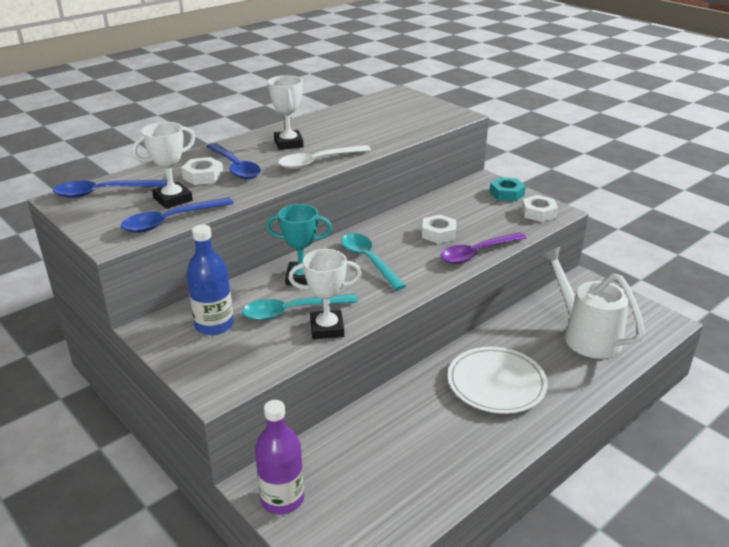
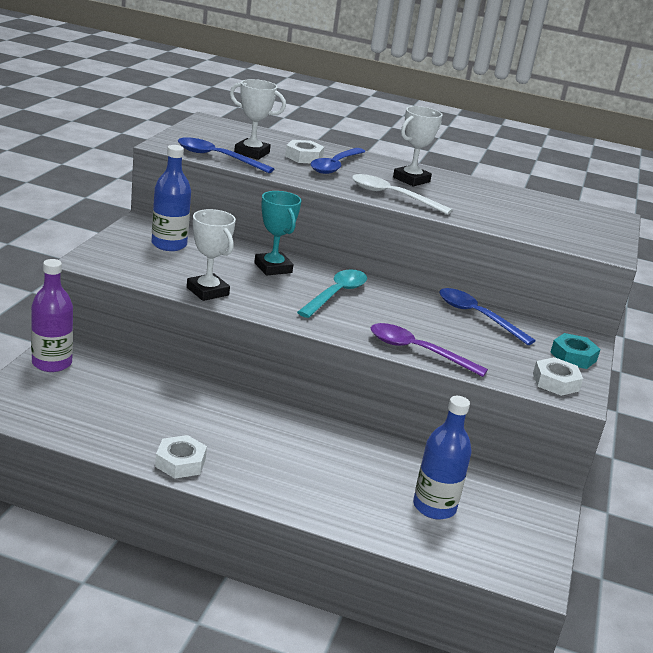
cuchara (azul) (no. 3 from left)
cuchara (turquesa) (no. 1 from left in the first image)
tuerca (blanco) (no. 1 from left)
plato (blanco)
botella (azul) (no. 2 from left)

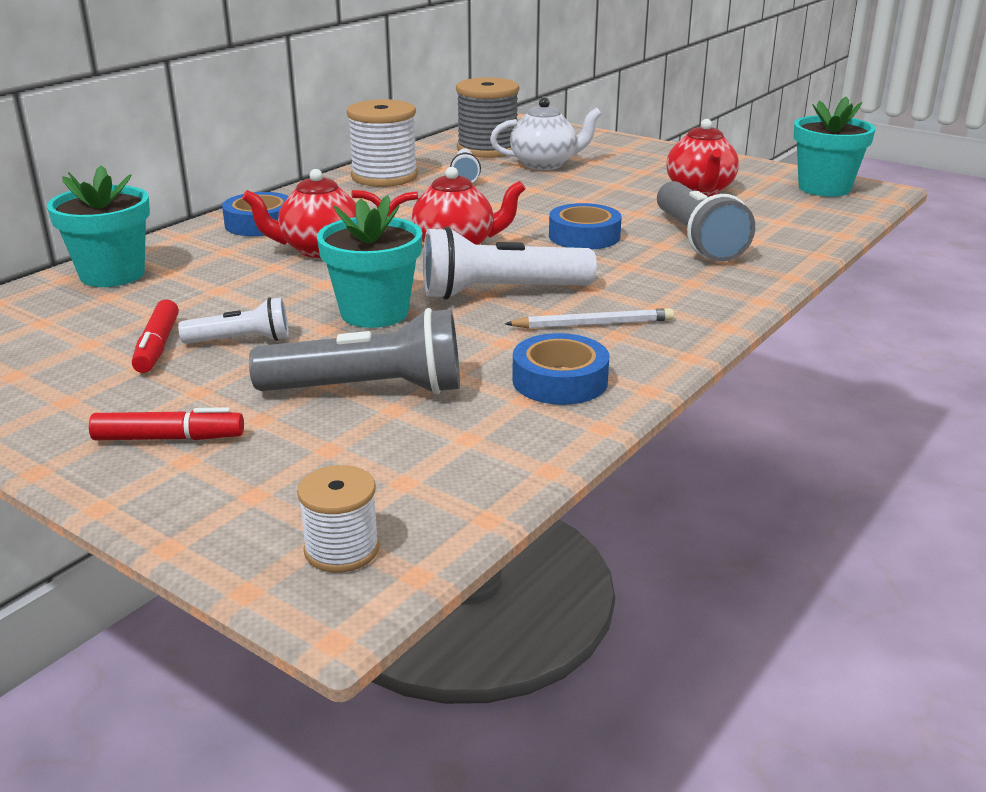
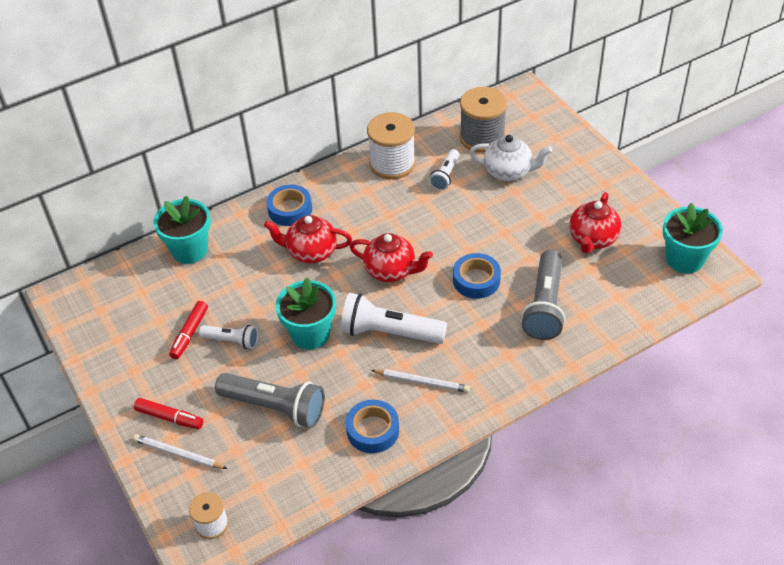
lápiz (blanco) (no. 1 from left)

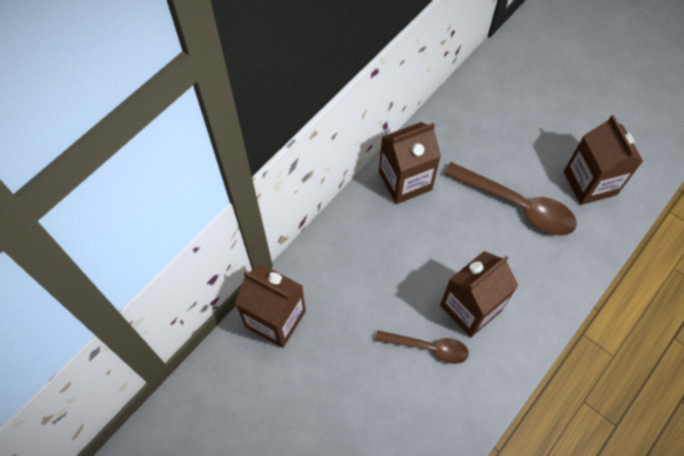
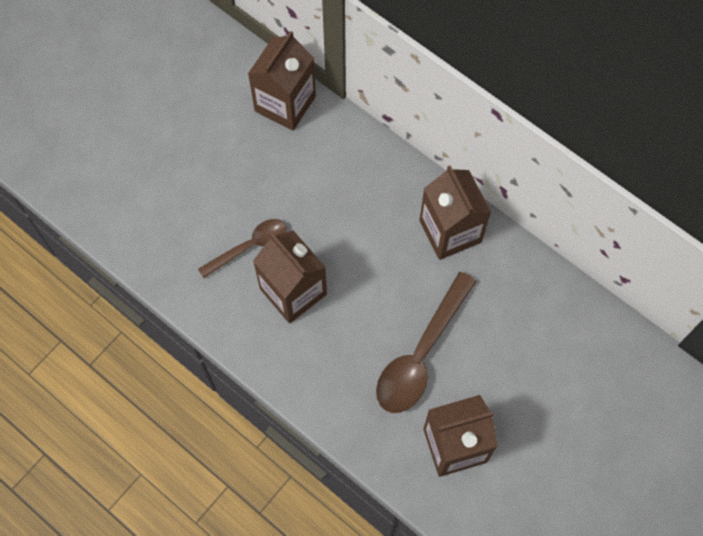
cuchara (marrón) (no. 1 from left)

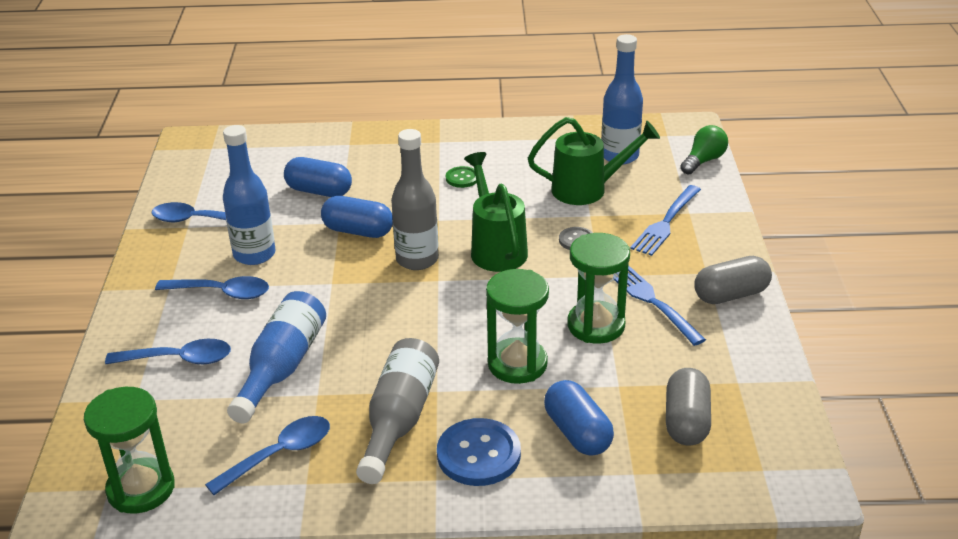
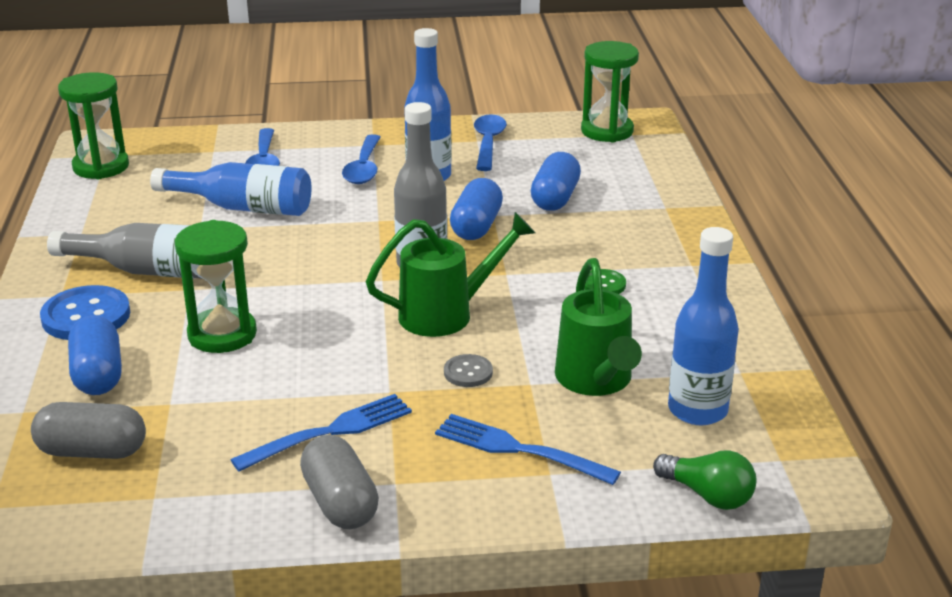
cuchara (azul) (no. 4 from left in the first image)
cápsula (azul) (no. 1 from left)
reloj de arena (verde) (no. 3 from left)

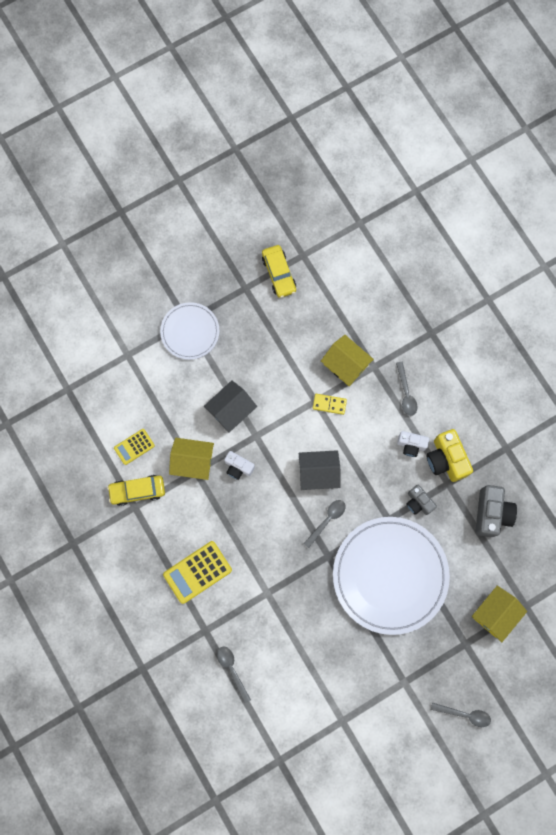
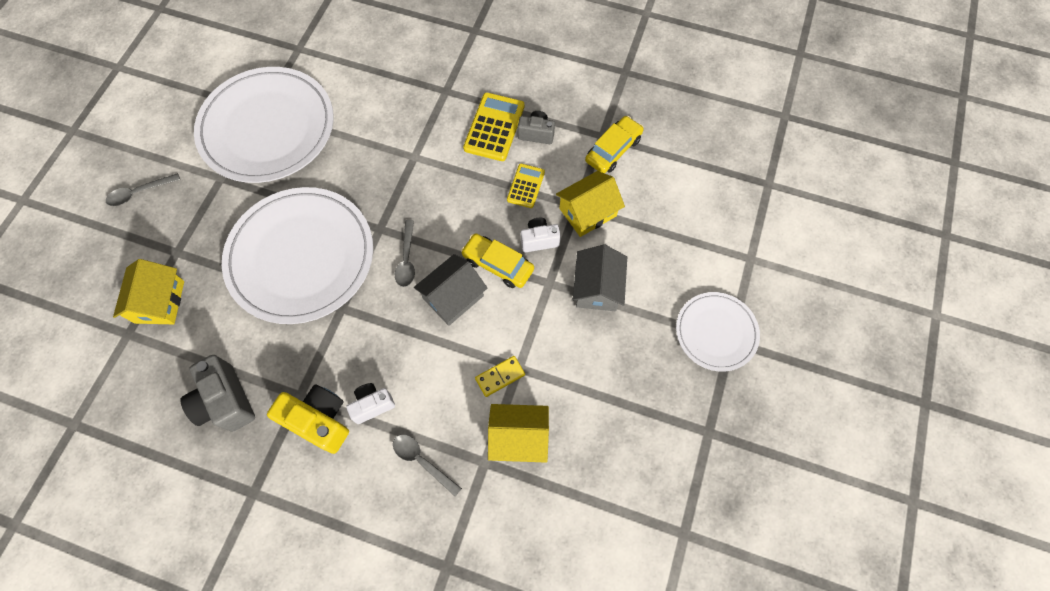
calculadora (amarillo) (no. 2 from left)
cuchara (gris) (no. 1 from left in the first image)
coche (amarillo) (no. 1 from left)
cámara (gris) (no. 2 from left)
plato (blanco) (no. 1 from left)

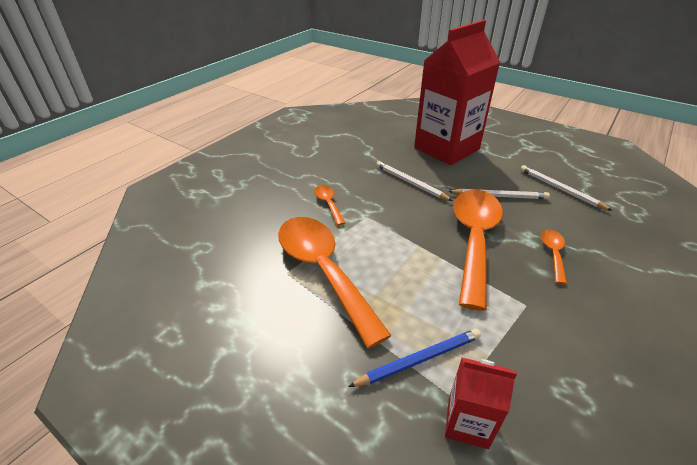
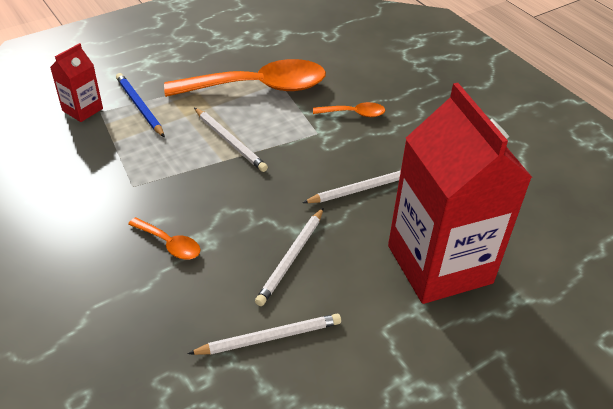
lápiz (azul)
cuchara (naranja) (no. 3 from left in the first image)
lápiz (blanco) (no. 1 from left)

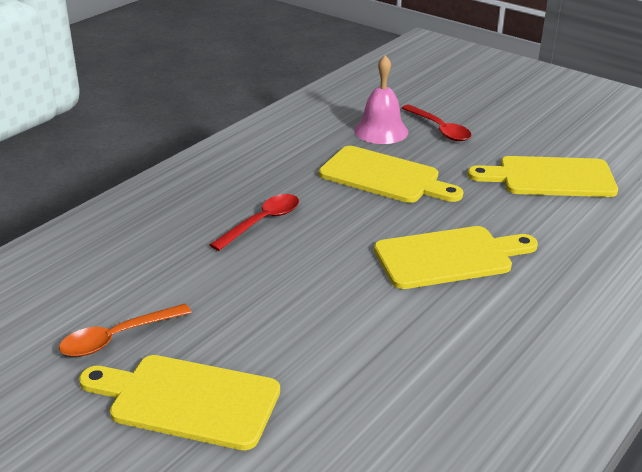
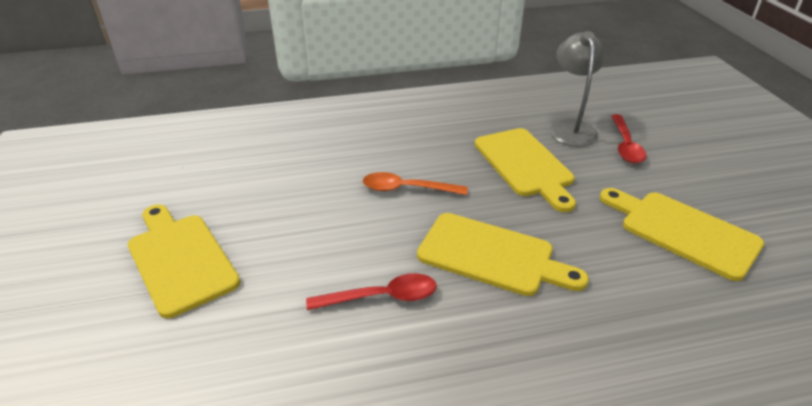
cuchara (naranja)
cuchara (rojo) (no. 1 from left)
lámpara (gris)

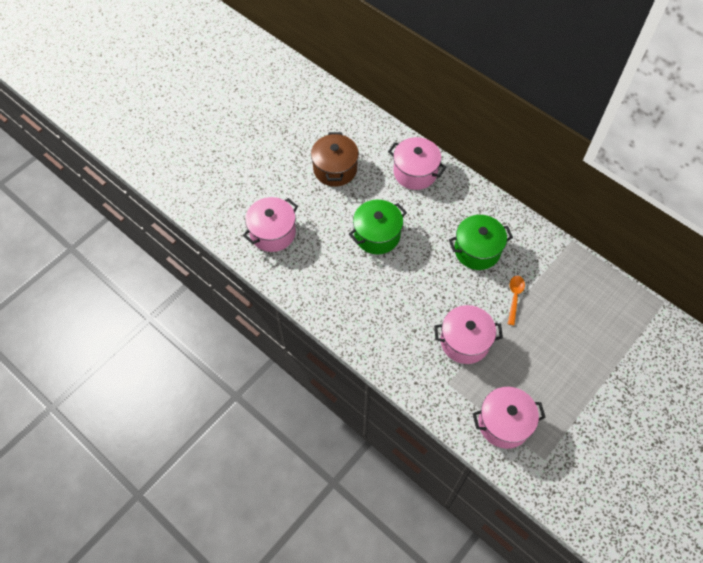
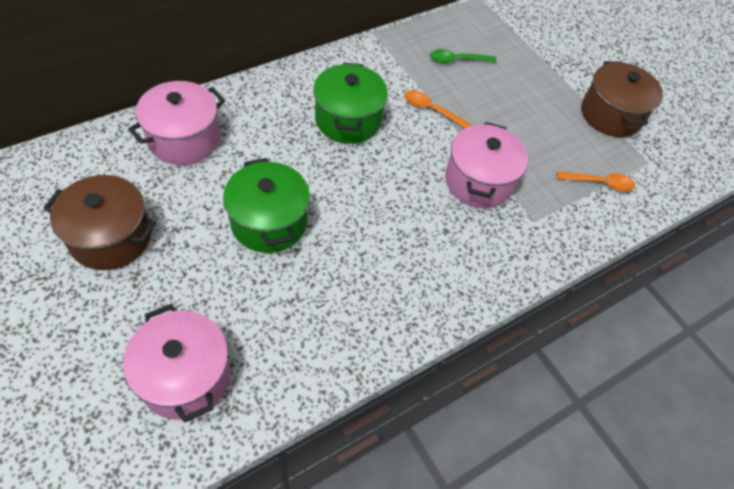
cuchara (naranja) (no. 2 from left)
cuchara (verde)
olla (marrón) (no. 2 from left)

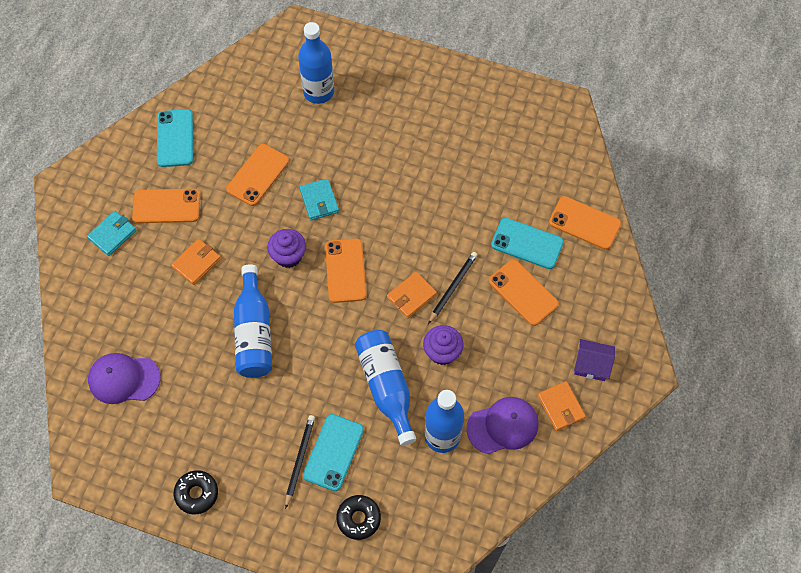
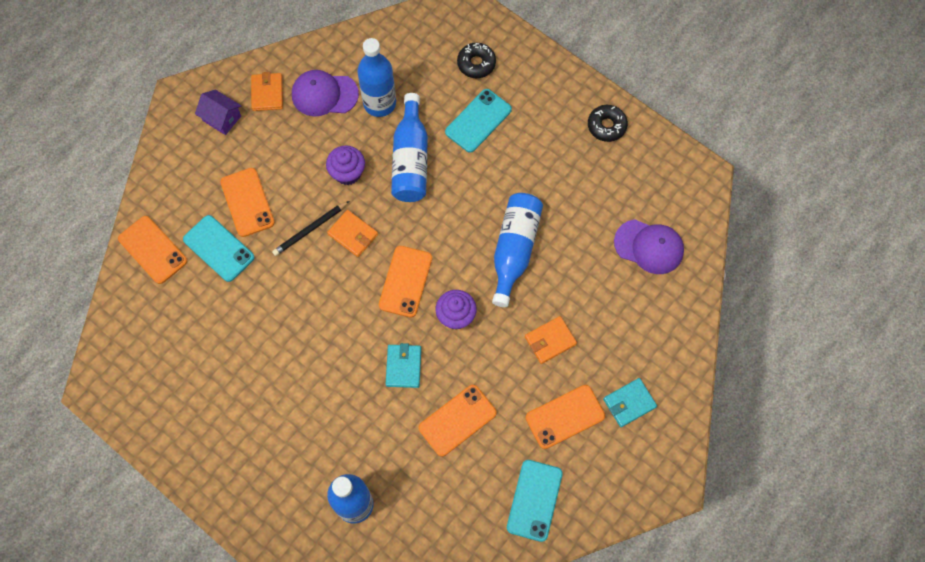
móvil (naranja) (no. 5 from left)
lápiz (negro) (no. 1 from left in the first image)
cartera (naranja) (no. 2 from left)

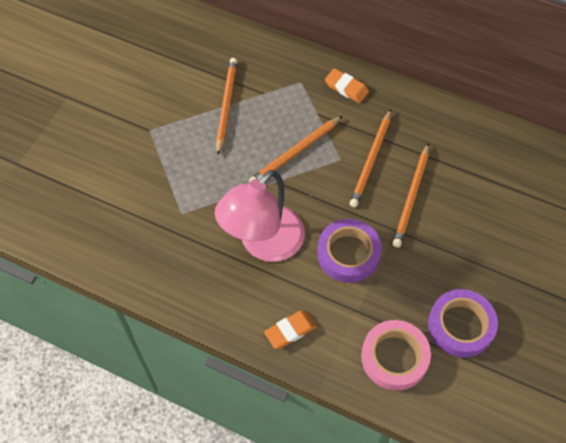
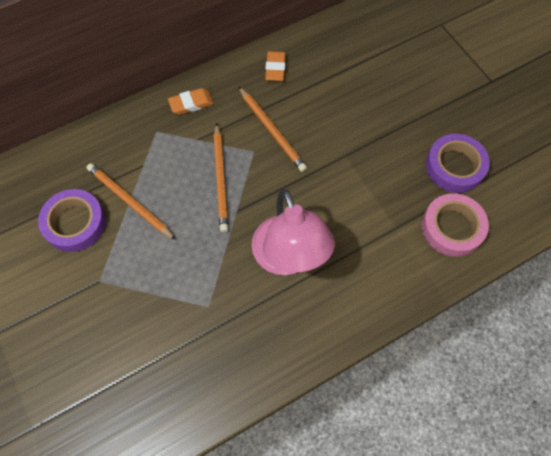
goma de borrar (naranja) (no. 2 from left)
cinta adhesiva (morado) (no. 1 from left)
lápiz (naranja) (no. 4 from left in the first image)

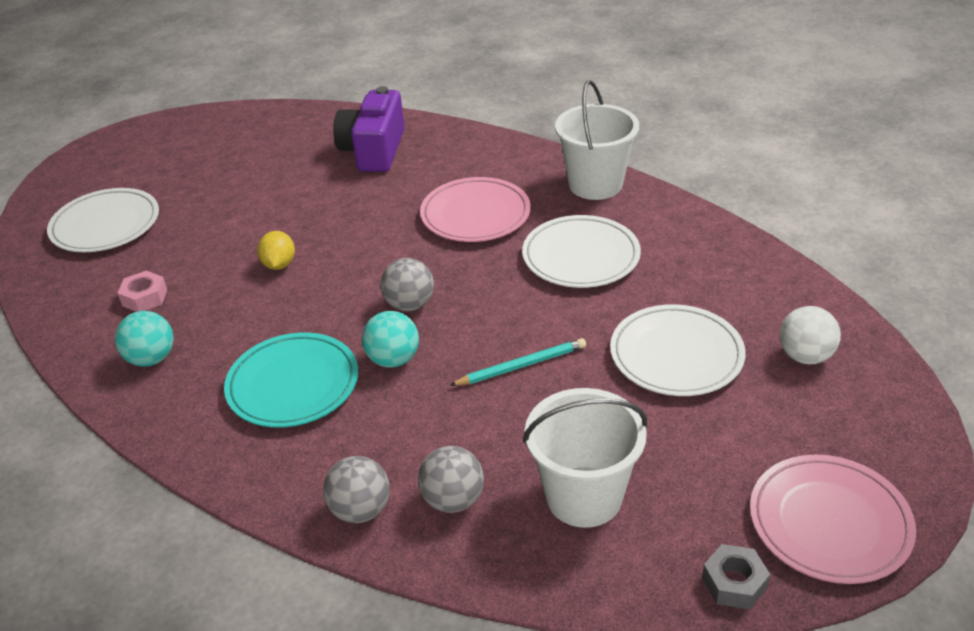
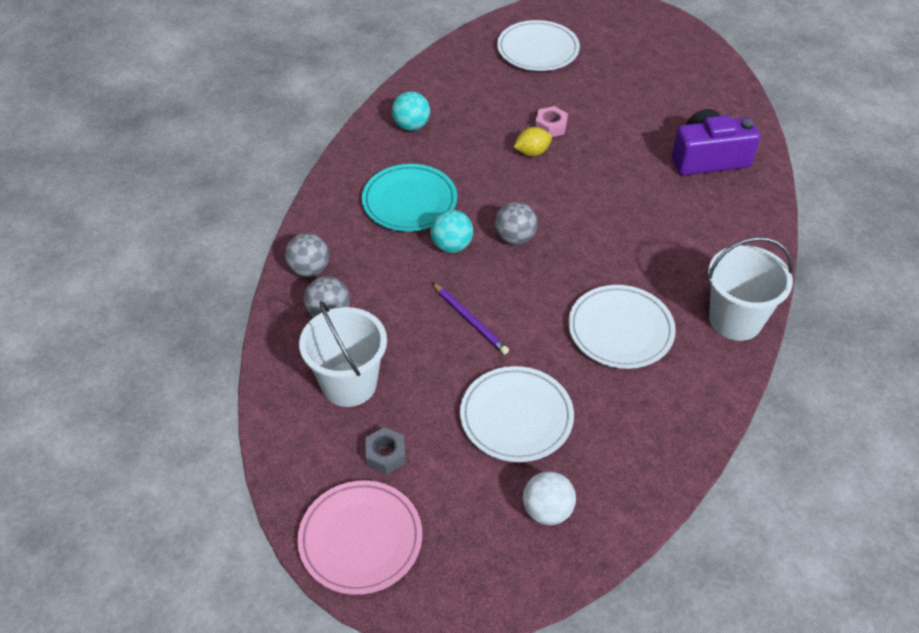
tuerca (rosa)
plato (rosa) (no. 1 from left in the first image)
lápiz (morado)
tuerca (gris)

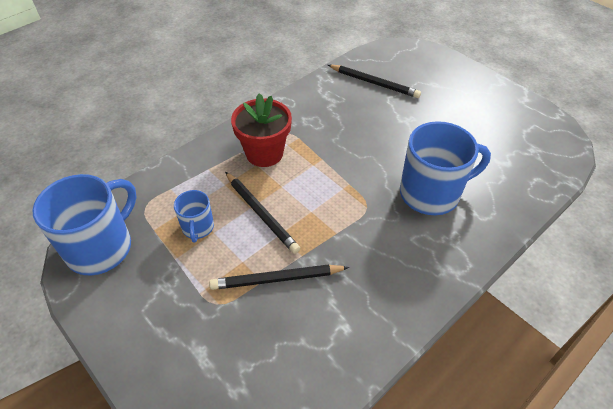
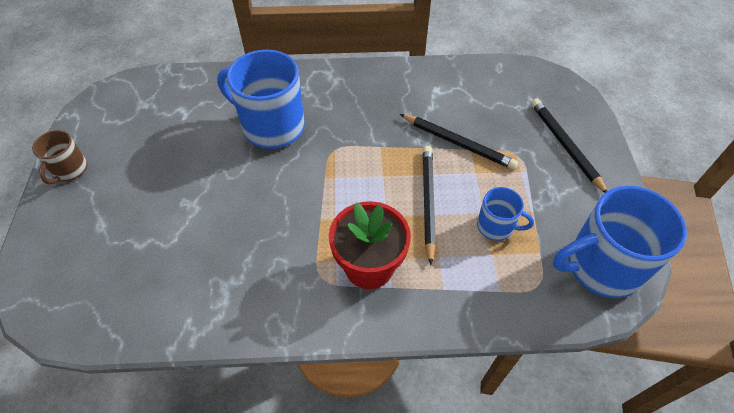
taza (azul) (no. 2 from left)
lápiz (negro) (no. 3 from left)
taza (marrón)

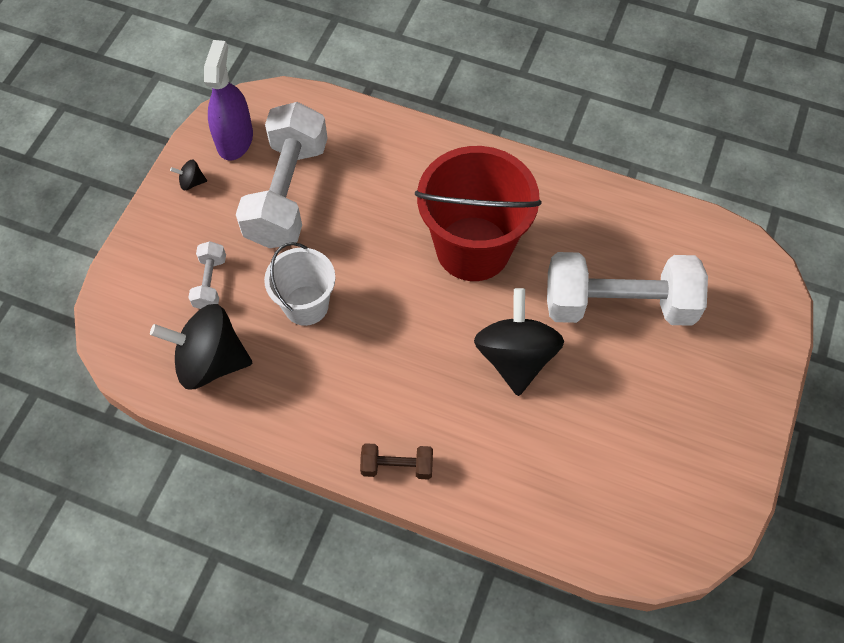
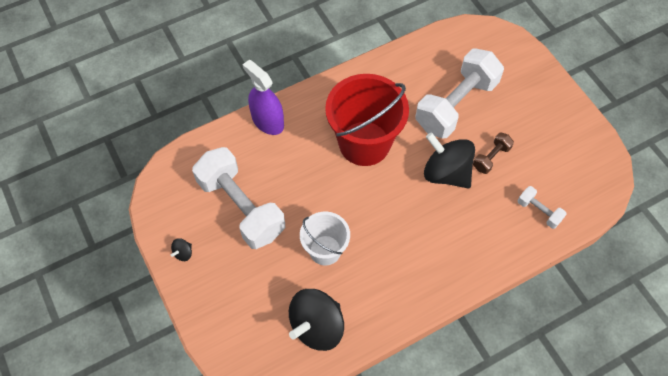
mancuerna (blanco) (no. 3 from left)
pulverizador (morado)
mancuerna (marrón)

